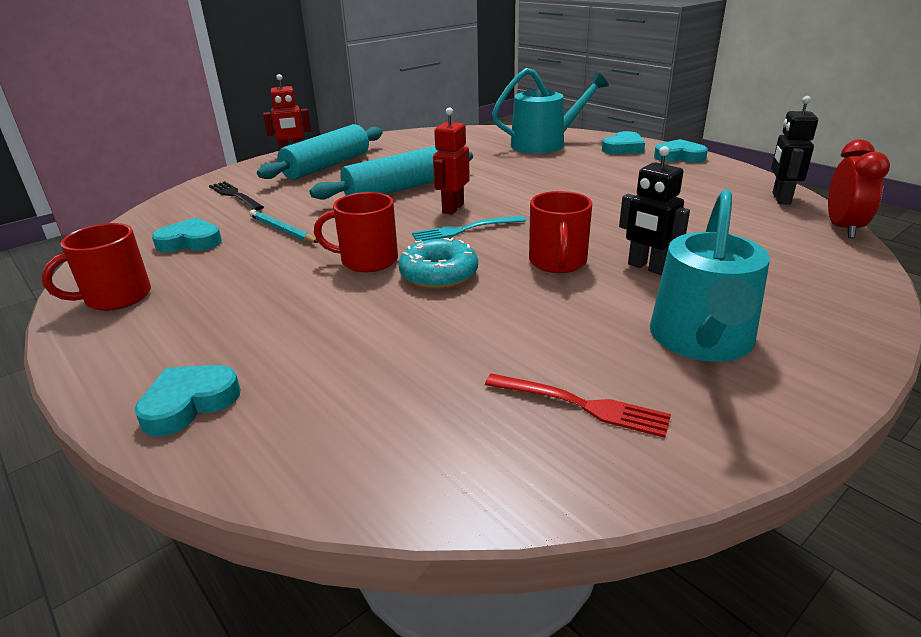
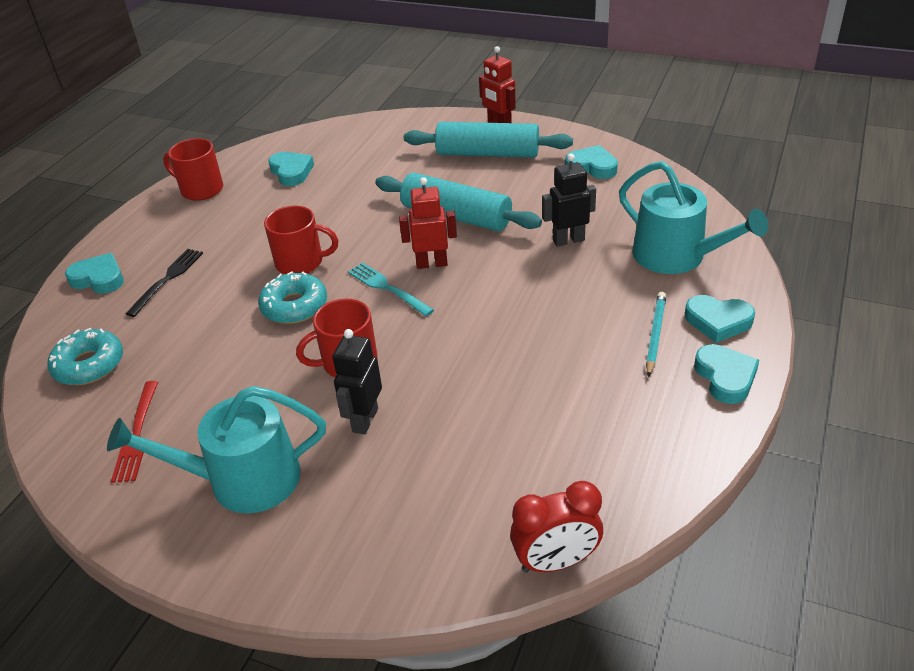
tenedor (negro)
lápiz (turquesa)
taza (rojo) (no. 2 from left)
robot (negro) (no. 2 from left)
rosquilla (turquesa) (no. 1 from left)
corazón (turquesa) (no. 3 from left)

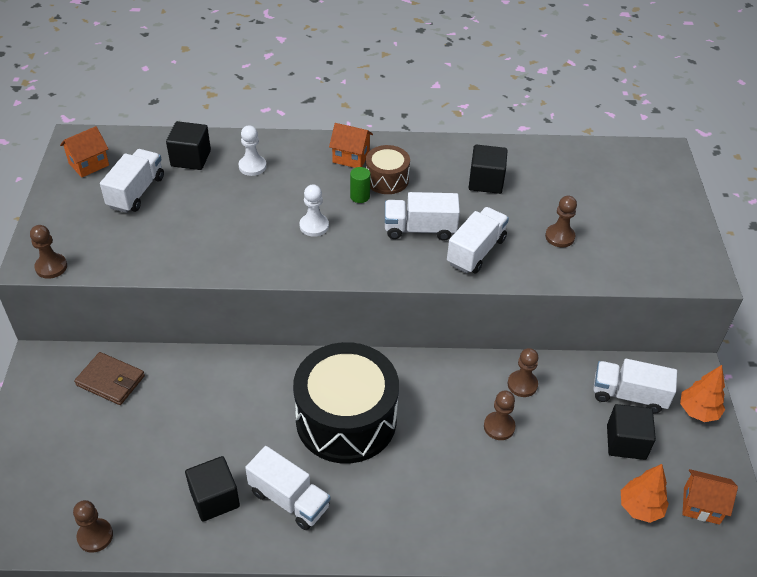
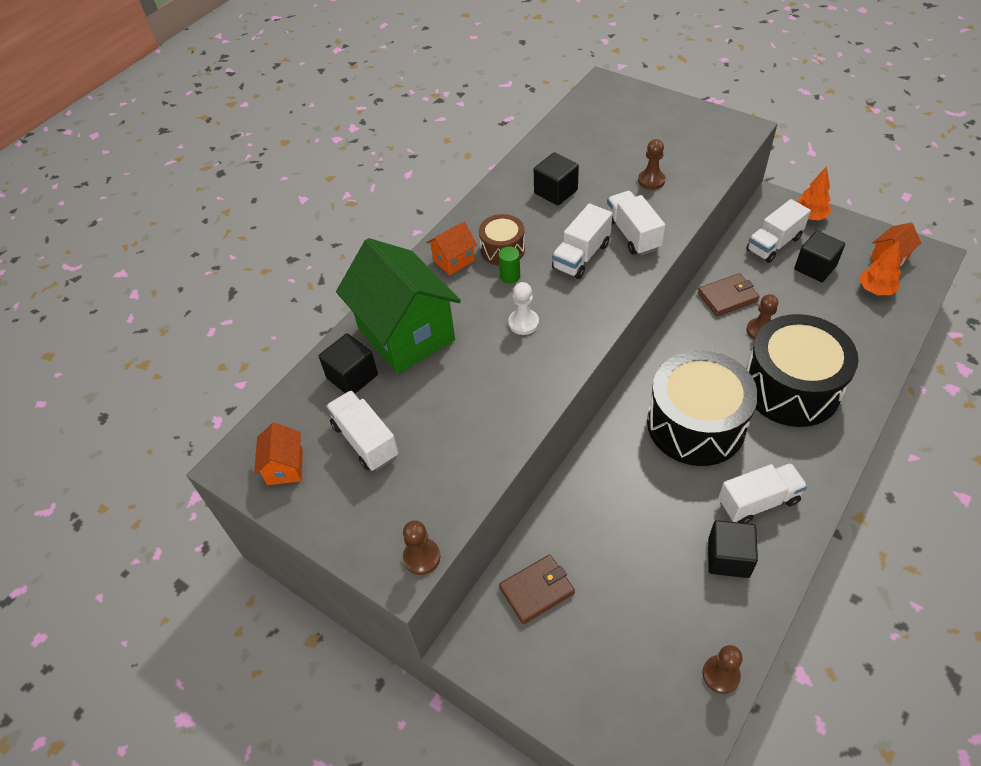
casa (verde)
cartera (marrón) (no. 2 from left)
tambor (negro) (no. 2 from left)

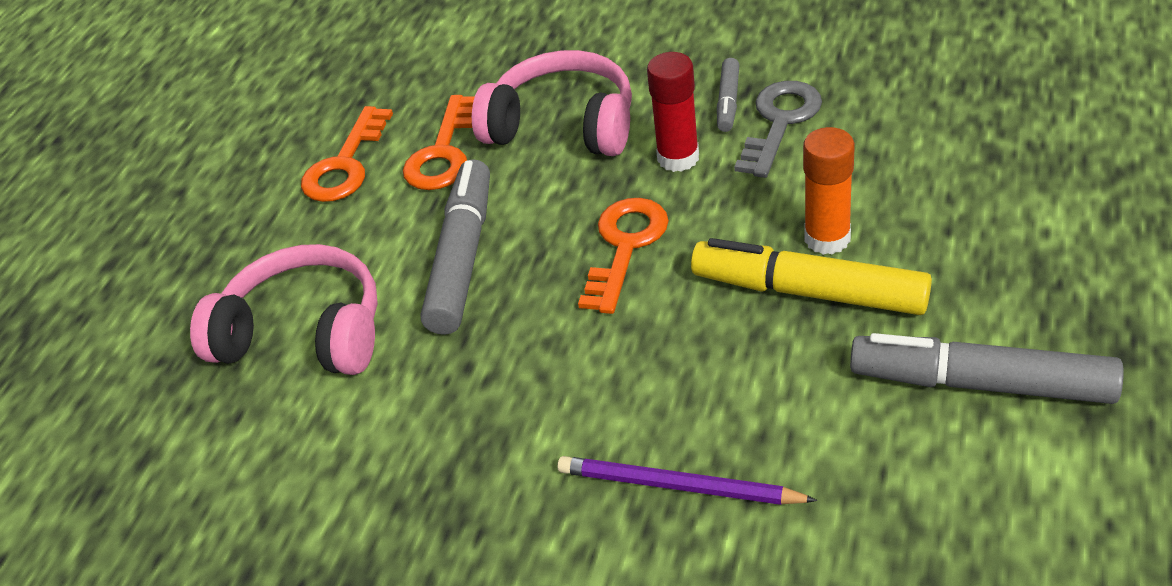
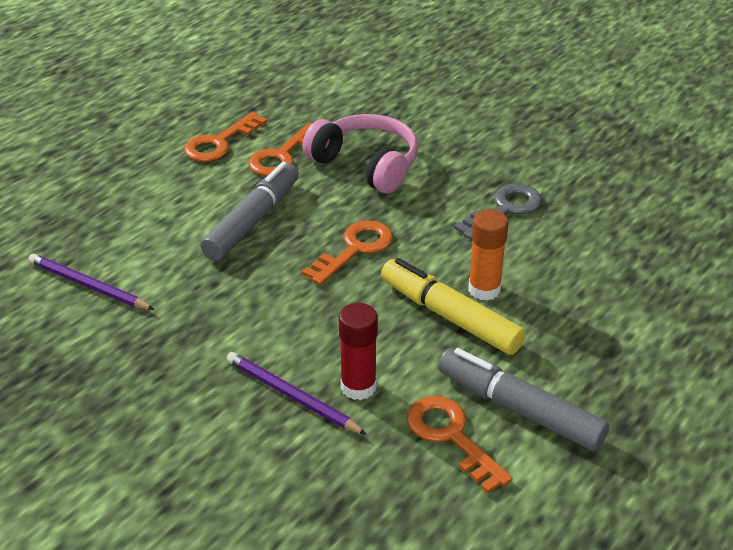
auriculares (rosa) (no. 1 from left in the first image)
barra de pegamento (rojo)
rotulador (gris) (no. 2 from left in the first image)
lápiz (morado) (no. 1 from left)
llave (naranja) (no. 4 from left)

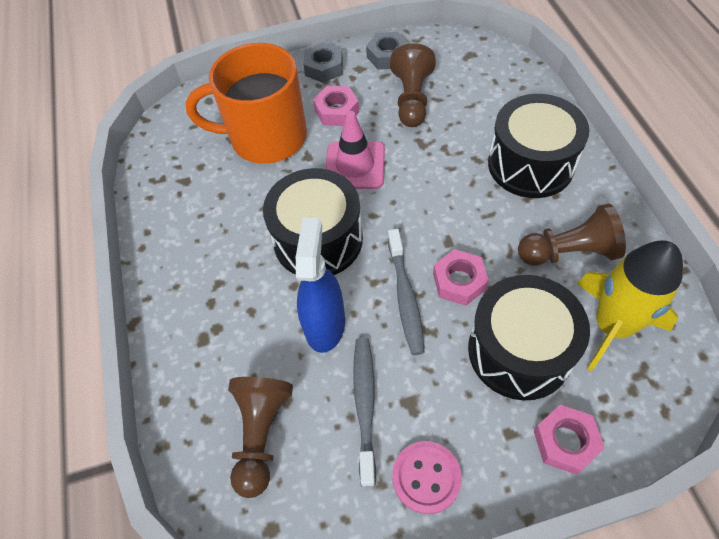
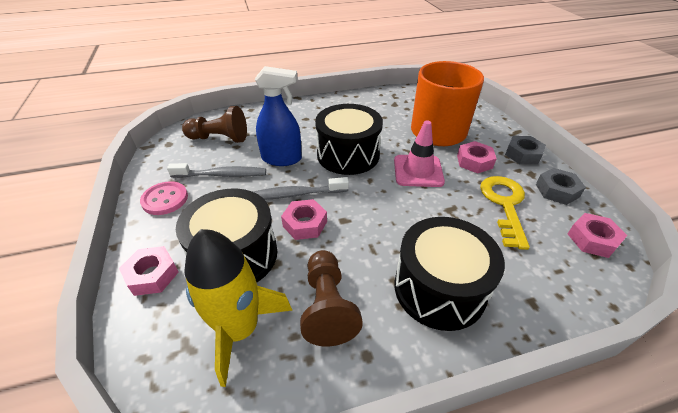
llave (amarillo)
tuerca (rosa) (no. 4 from left)

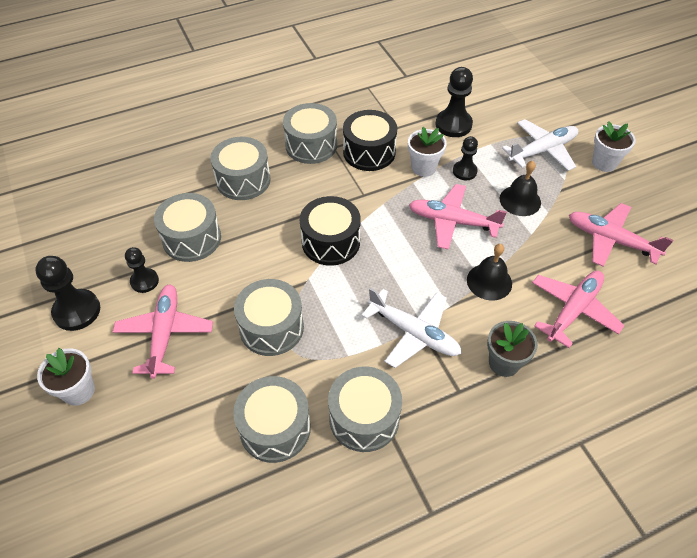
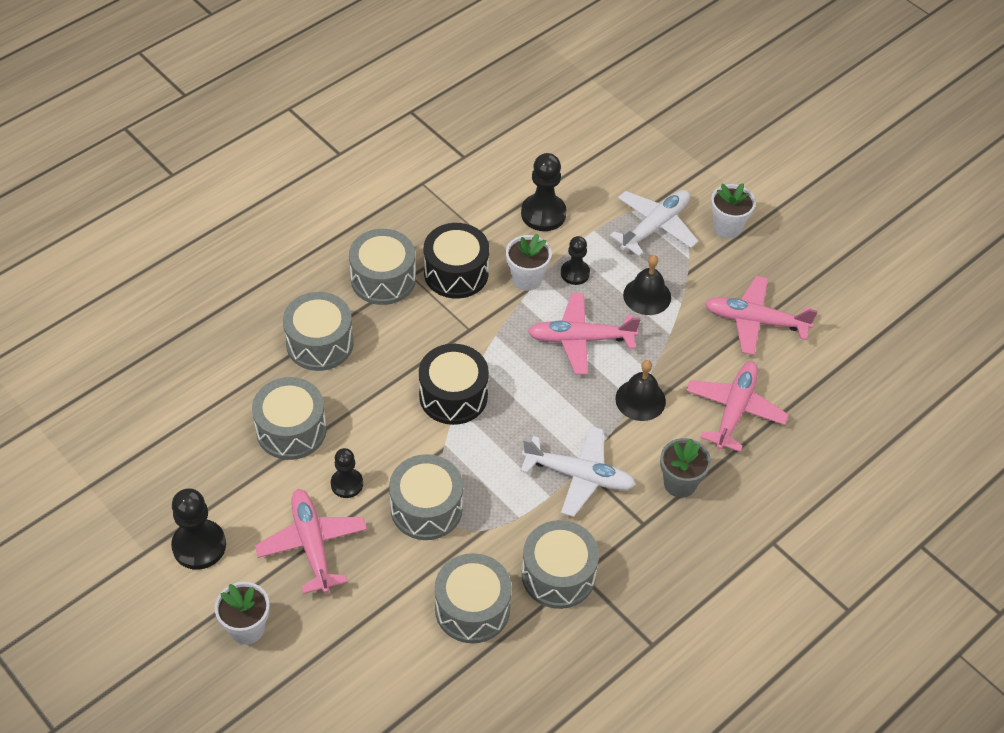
peón (negro) (no. 2 from left)

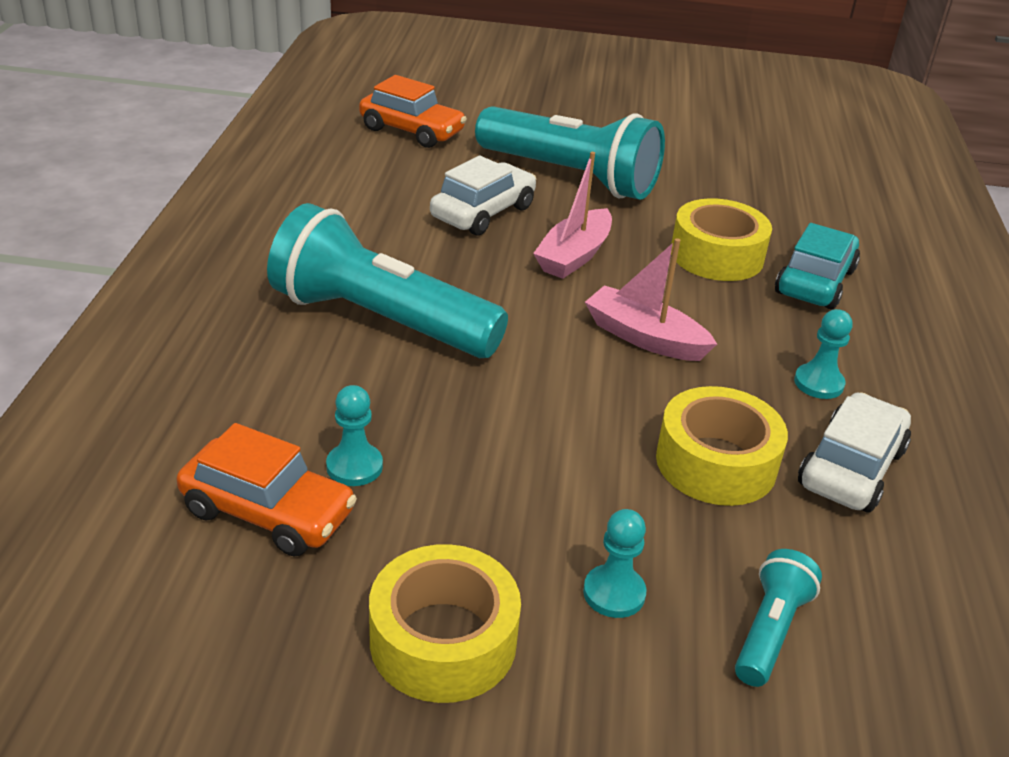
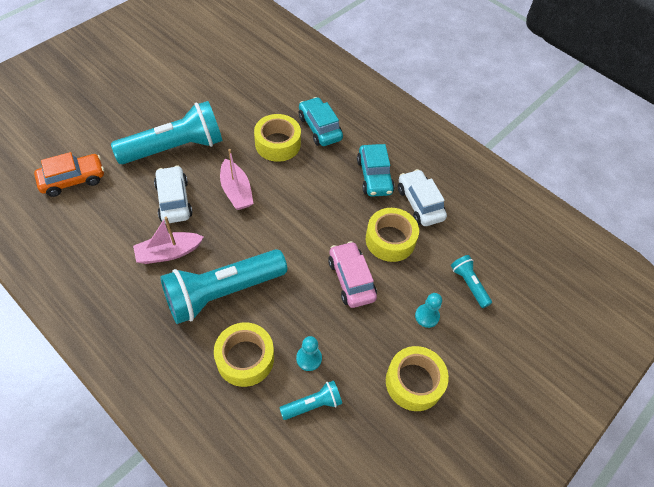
lámpara de mano (turquesa) (no. 3 from left)
barco (rosa) (no. 1 from left)
coche (turquesa) (no. 2 from left)
cinta adhesiva (amarillo) (no. 1 from left)
coche (rosa)

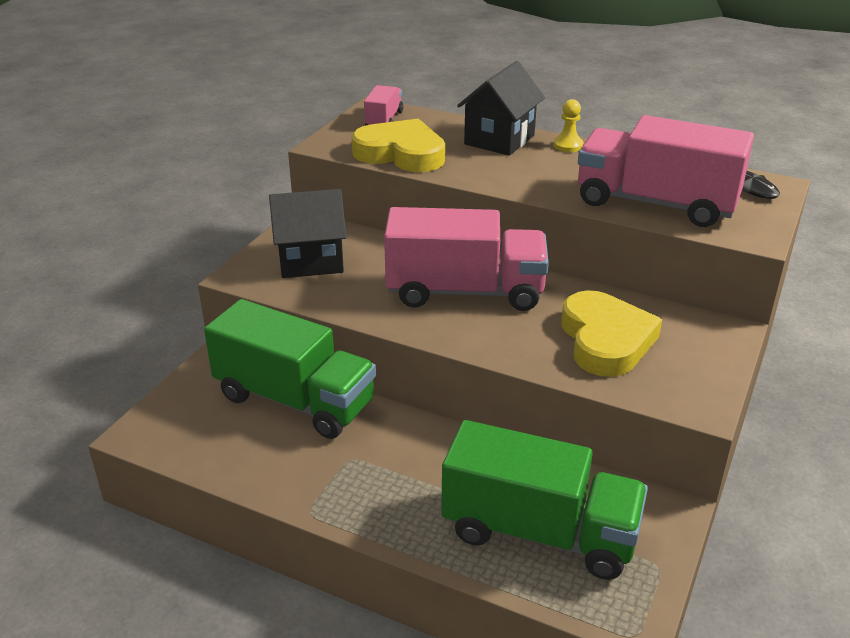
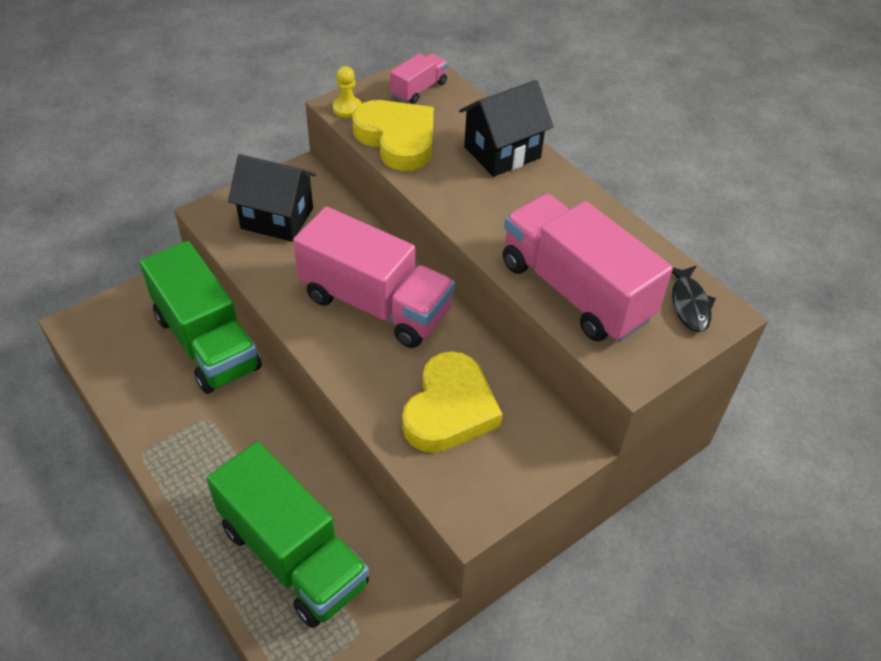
peón (amarillo)

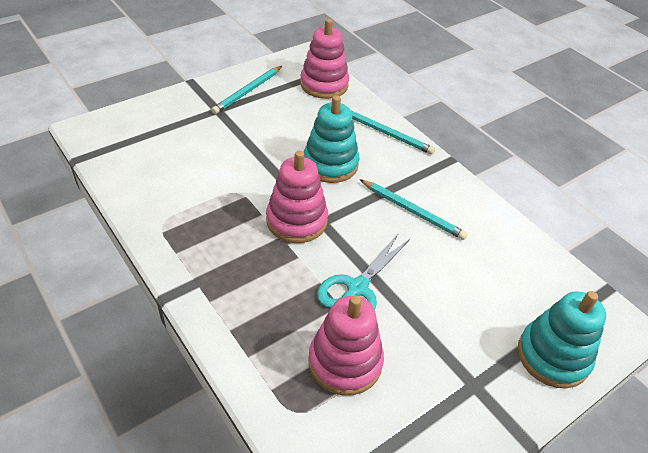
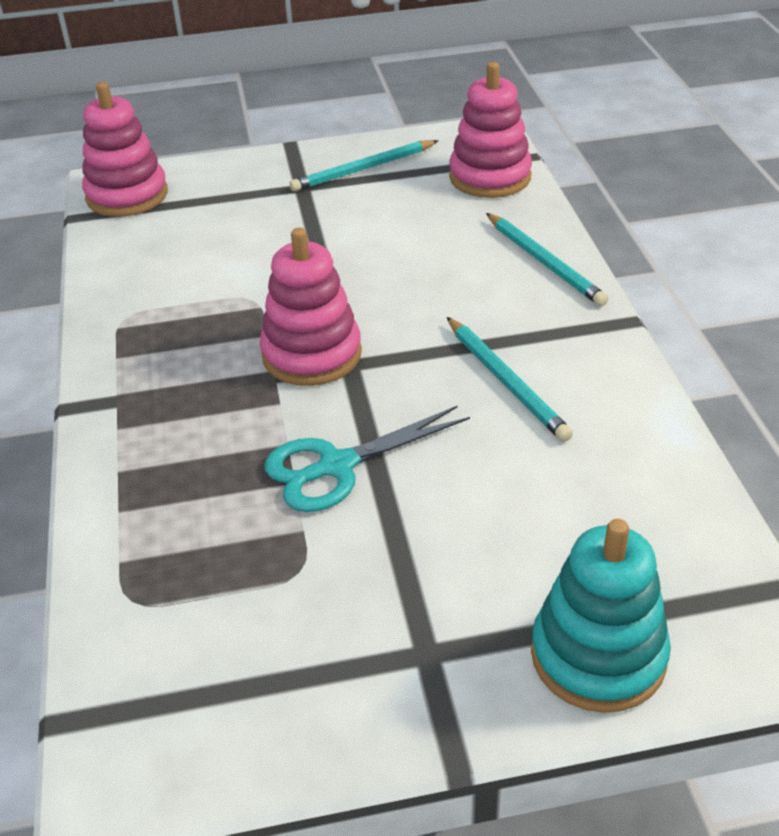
juguete apilable (turquesa) (no. 1 from left in the first image)
juguete apilable (rosa) (no. 1 from left)

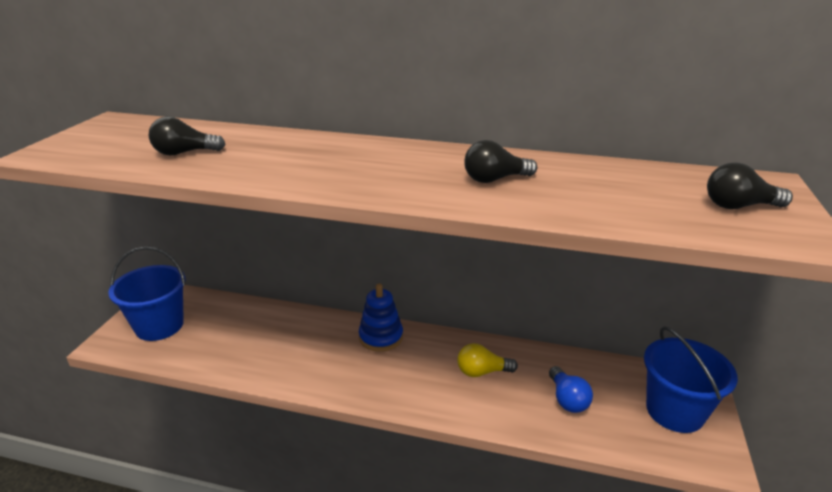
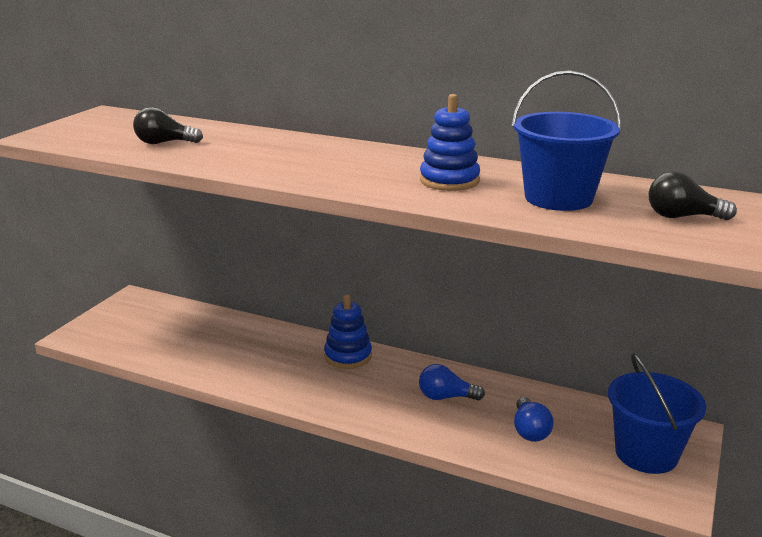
balde (azul) (no. 1 from left)
bombilla (azul) (no. 1 from left)
juguete apilable (azul) (no. 2 from left)

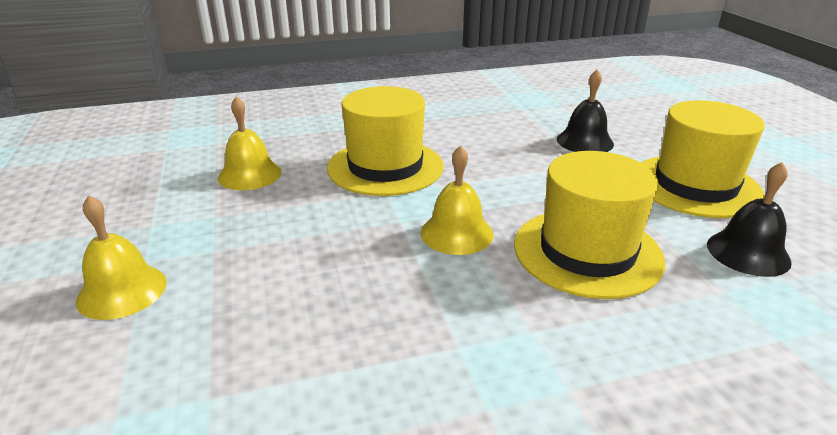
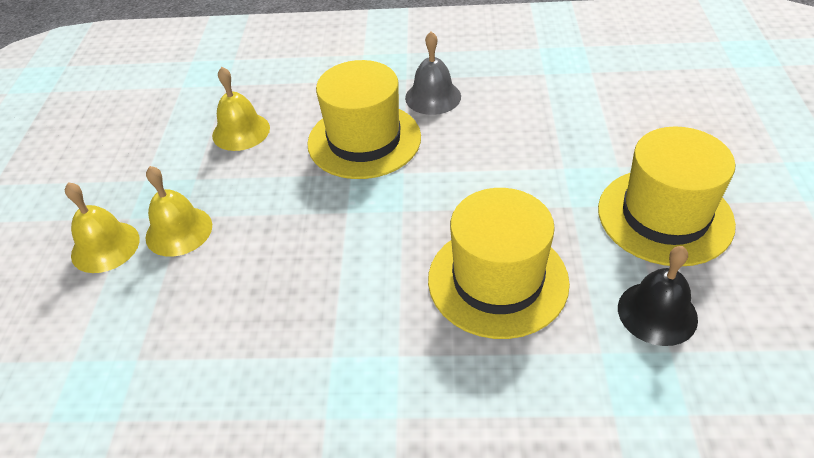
campana (amarillo) (no. 2 from left)
campana (negro) (no. 1 from left in the first image)
campana (gris)

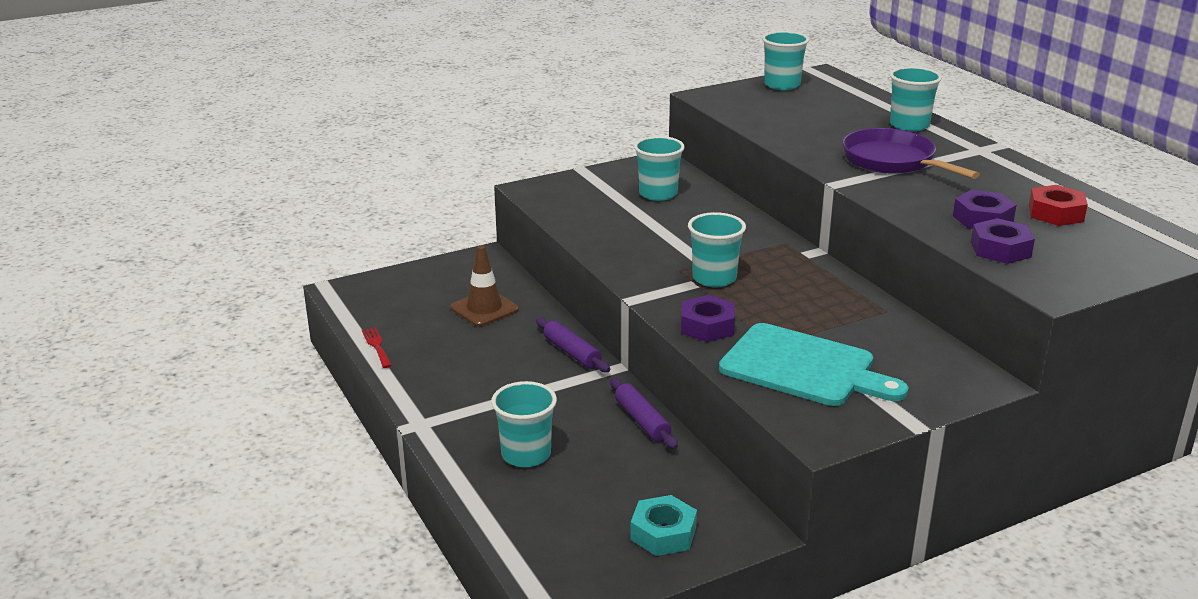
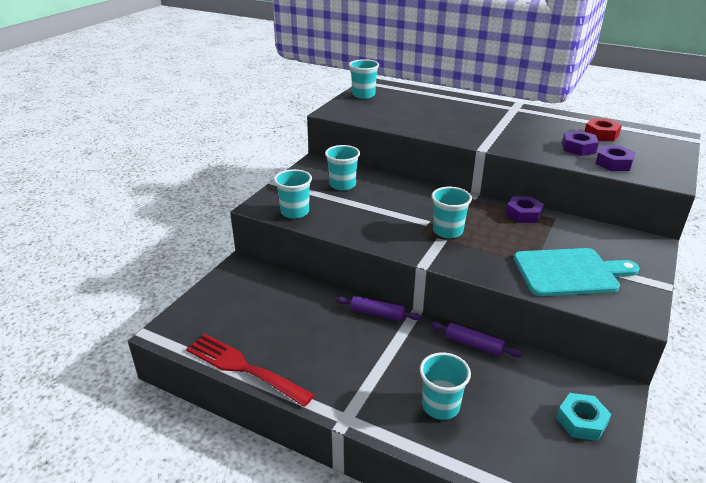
tenedor (rojo)
cono de tráfico (marrón)
tuerca (morado) (no. 1 from left)
sartén (morado)
vaso (turquesa) (no. 1 from left)

